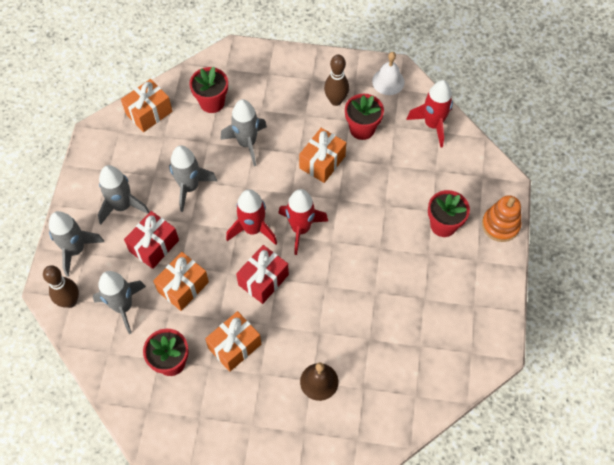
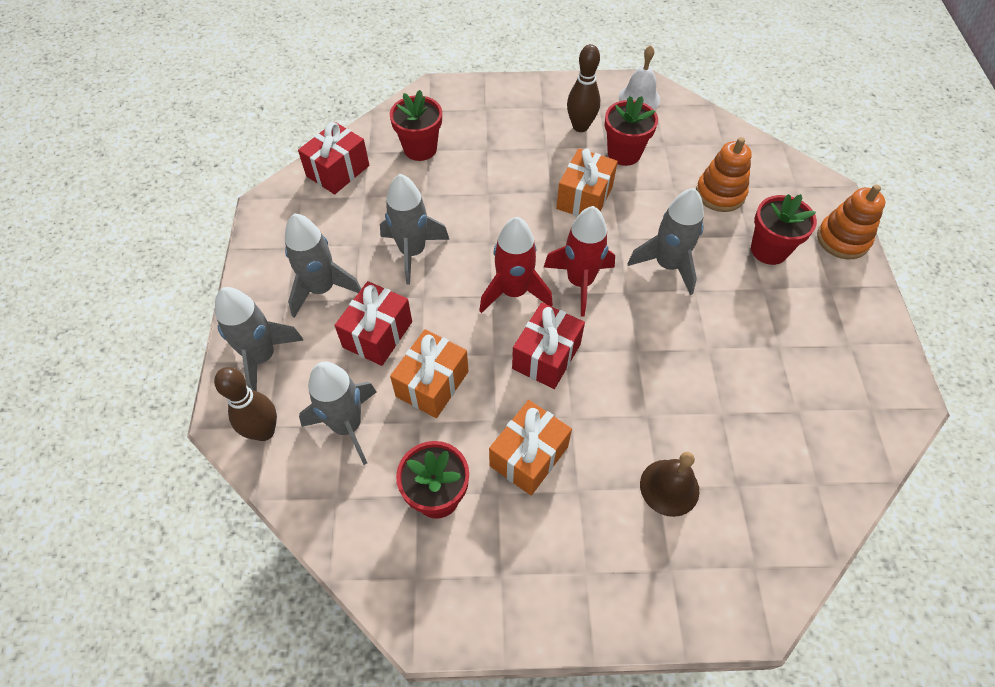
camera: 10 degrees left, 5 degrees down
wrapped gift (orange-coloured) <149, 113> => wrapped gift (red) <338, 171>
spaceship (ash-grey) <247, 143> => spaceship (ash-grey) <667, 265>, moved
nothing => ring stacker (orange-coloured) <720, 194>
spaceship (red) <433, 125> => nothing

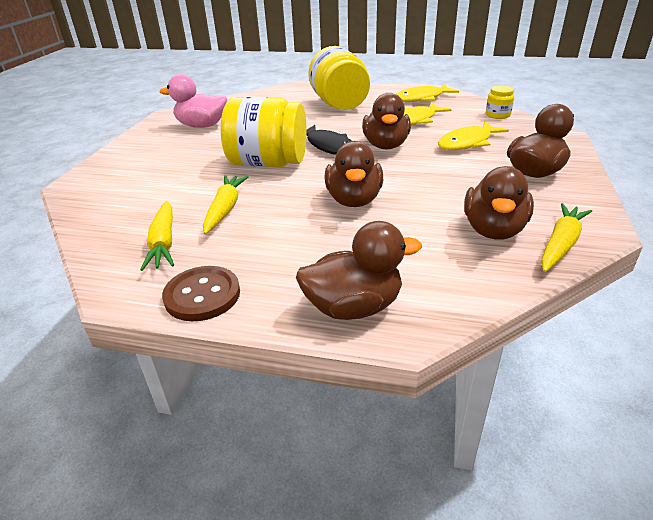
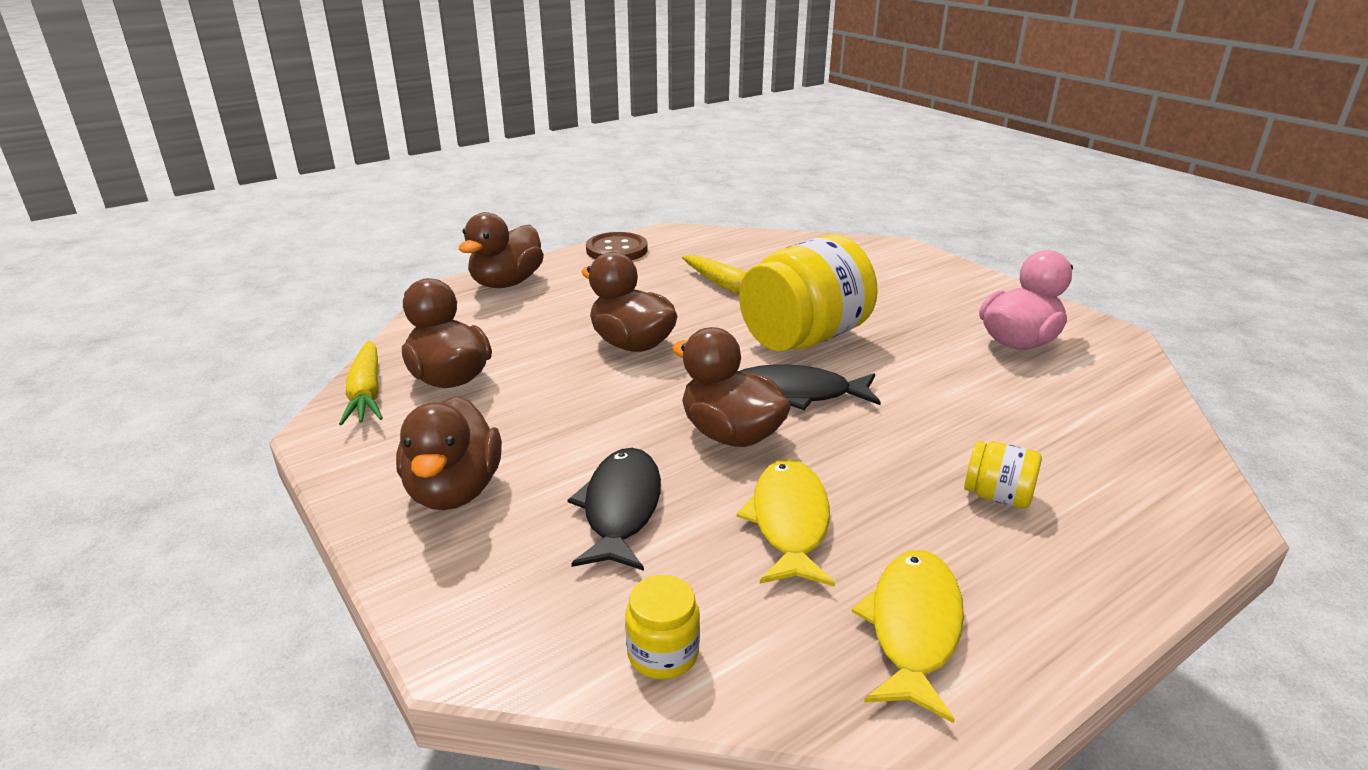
camera: 130 degrees right, 5 degrees down
fish (bright yellow) <467, 143> => fish (ebony) <621, 509>
jar (bright yellow) <339, 104> => jar (bright yellow) <997, 496>, x0.45
root vegetable (bright yellow) <164, 242> => nothing

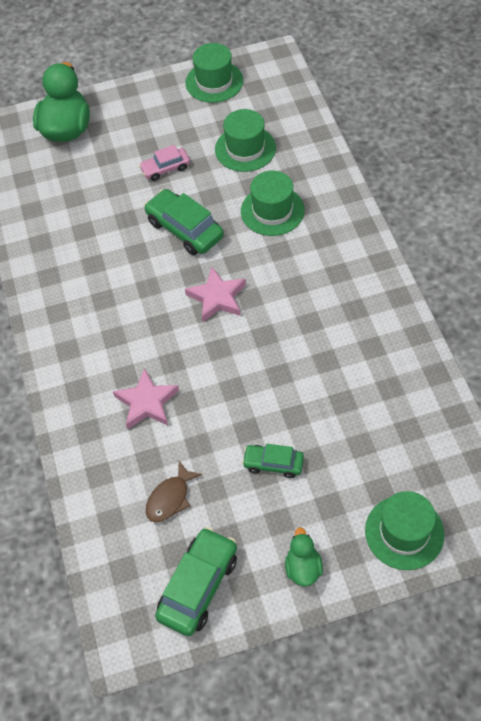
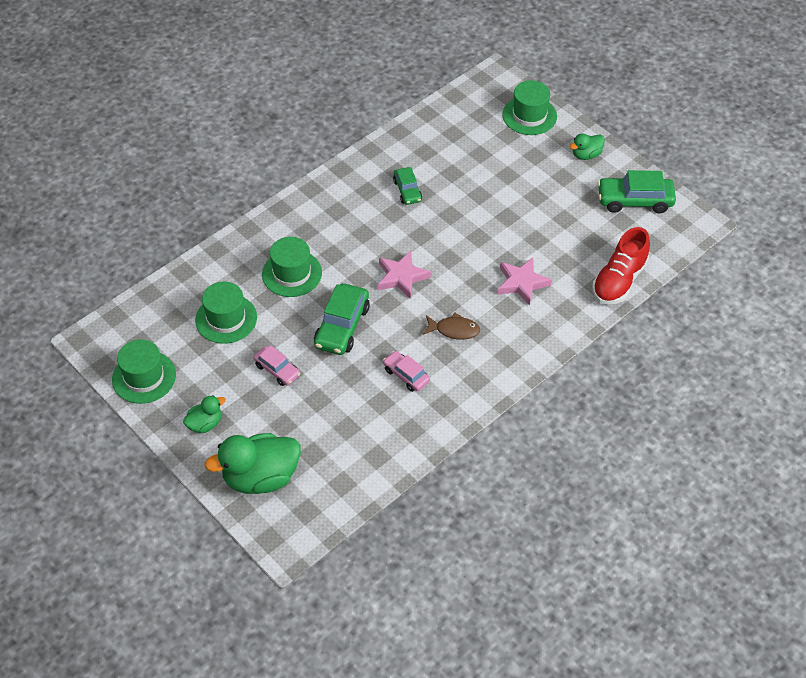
camera: 120 degrees left, 5 degrees down
nothing => rubber duck (emerald) <205, 424>
nothing => car (rosy) <406, 375>
car (emerald) <273, 464> => car (emerald) <407, 191>, moved
fish (dark brown) <170, 498> => fish (dark brown) <454, 330>, moved
nothing => sneaker (red) <619, 280>

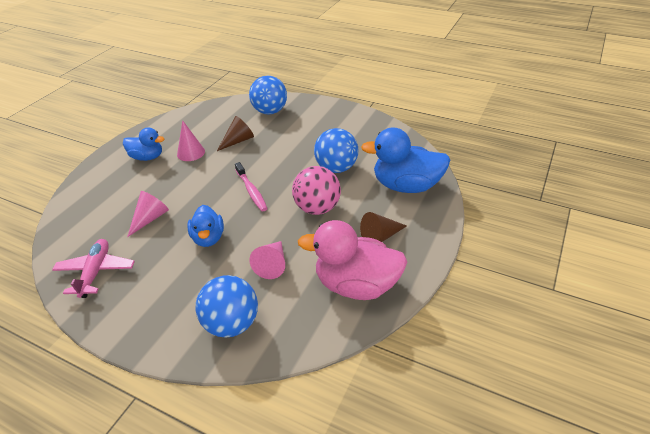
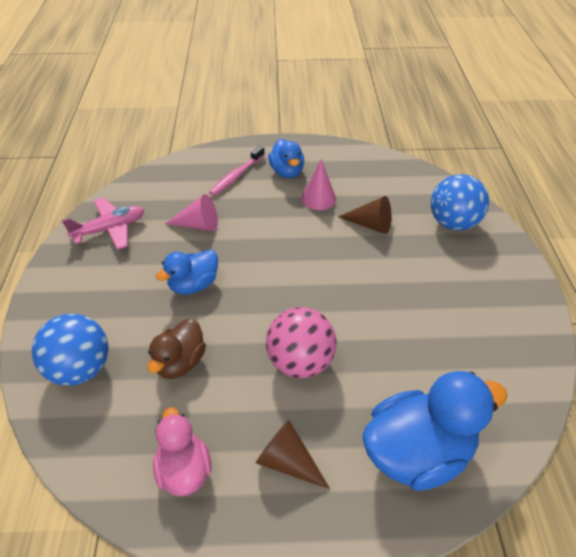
camera: 60 degrees right, 5 degrees up
cone shape (rosy) <272, 264> => rubber duck (dark brown) <180, 362>
rubber duck (rosy) <356, 285> => rubber duck (rosy) <184, 470>, x0.59
dental brush (rosy) <251, 191> => dental brush (rosy) <236, 176>, moved
rubber duck (royal blue) <406, 186> => rubber duck (royal blue) <417, 452>, 90 degrees clockwise
play ball (royal blue) <336, 168> => nothing

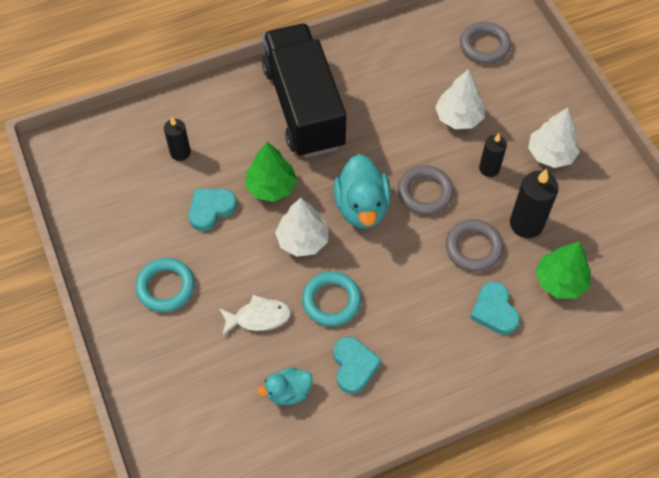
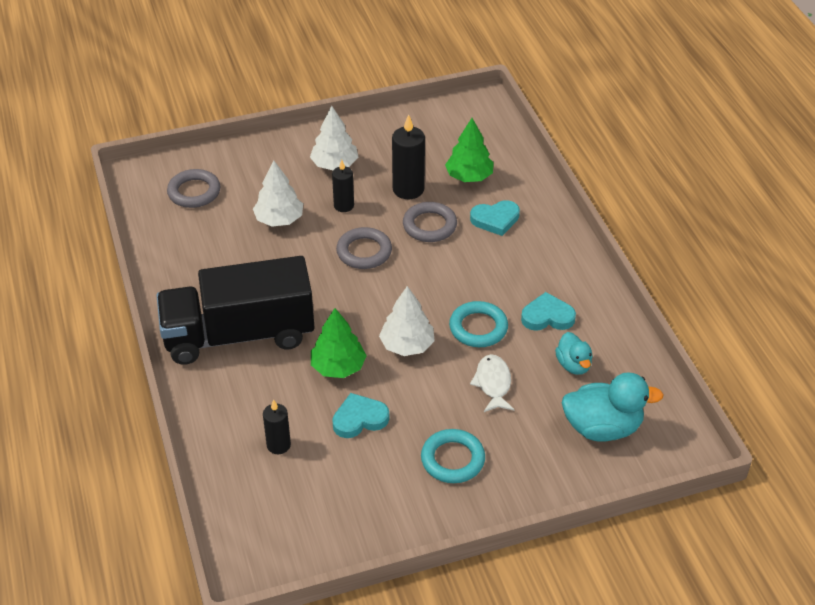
camera: 85 degrees left, 15 degrees down
love heart (teal) <211, 209> => love heart (teal) <359, 419>, 105 degrees clockwise
rubber duck (teal) <362, 207> => rubber duck (teal) <602, 428>, moved

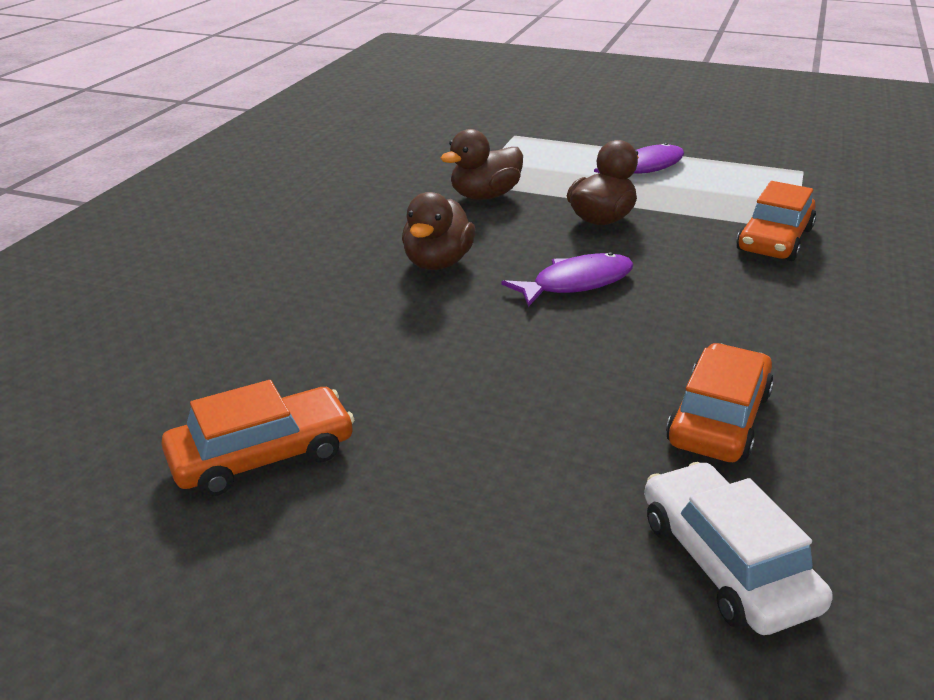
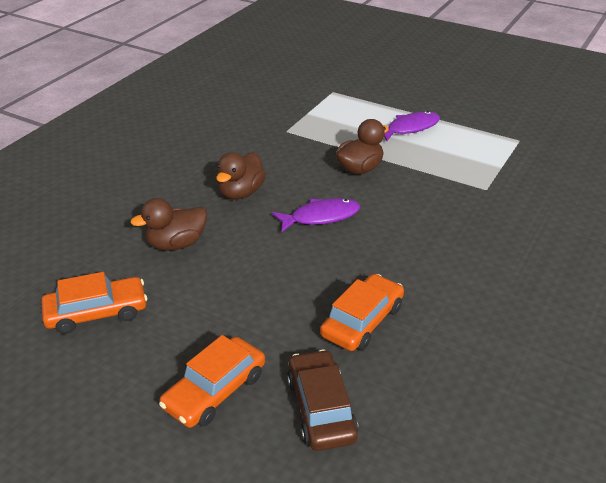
camera: 10 degrees right, 5 degrees up
rubber duck (dark brown) <484, 196> => rubber duck (dark brown) <176, 244>, moved
car (orange-coloured) <774, 239> => car (orange-coloured) <215, 391>, moved
car (snow-white) <726, 563> => car (dark brown) <321, 408>

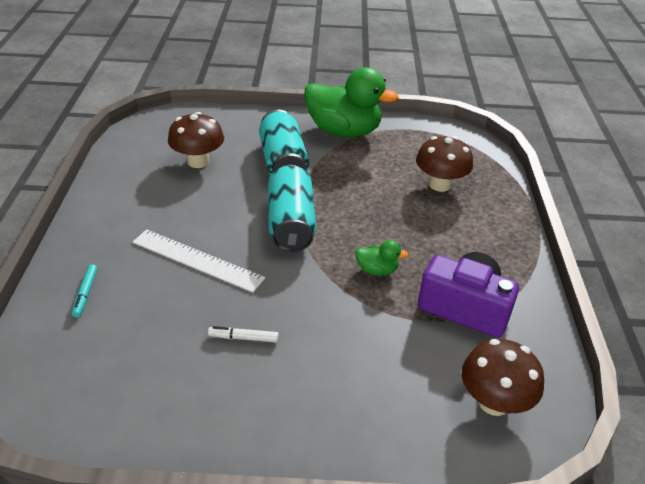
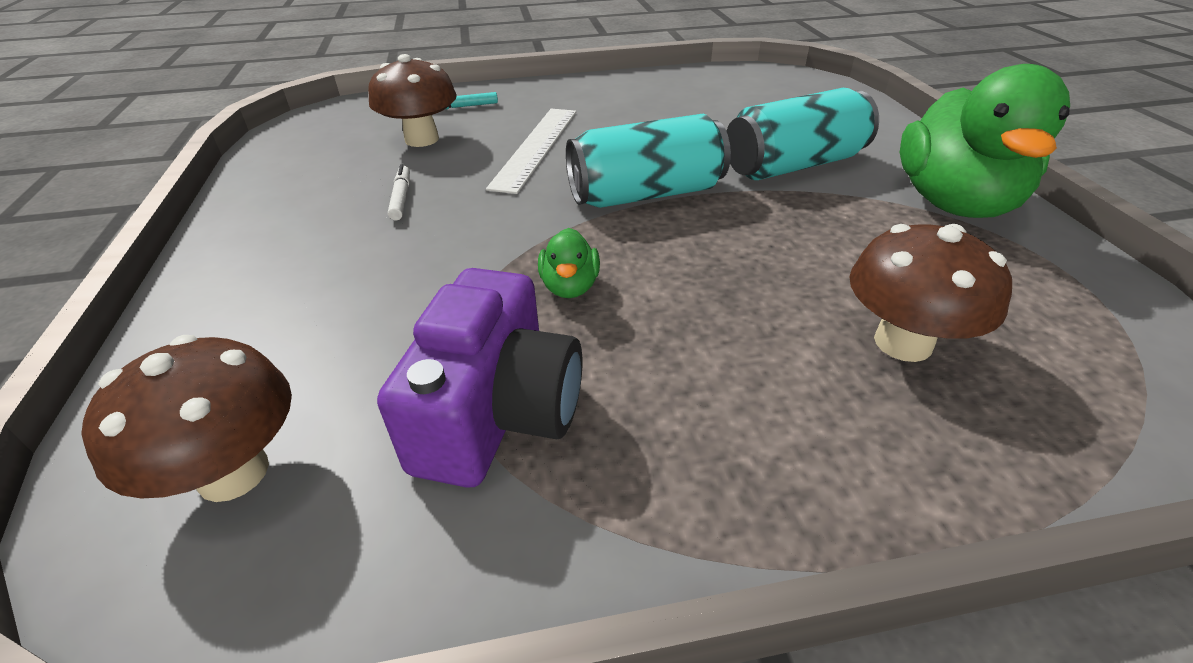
camera: 80 degrees right, 0 degrees up
fungus (dark brown) <198, 161> => fungus (dark brown) <422, 139>, moved

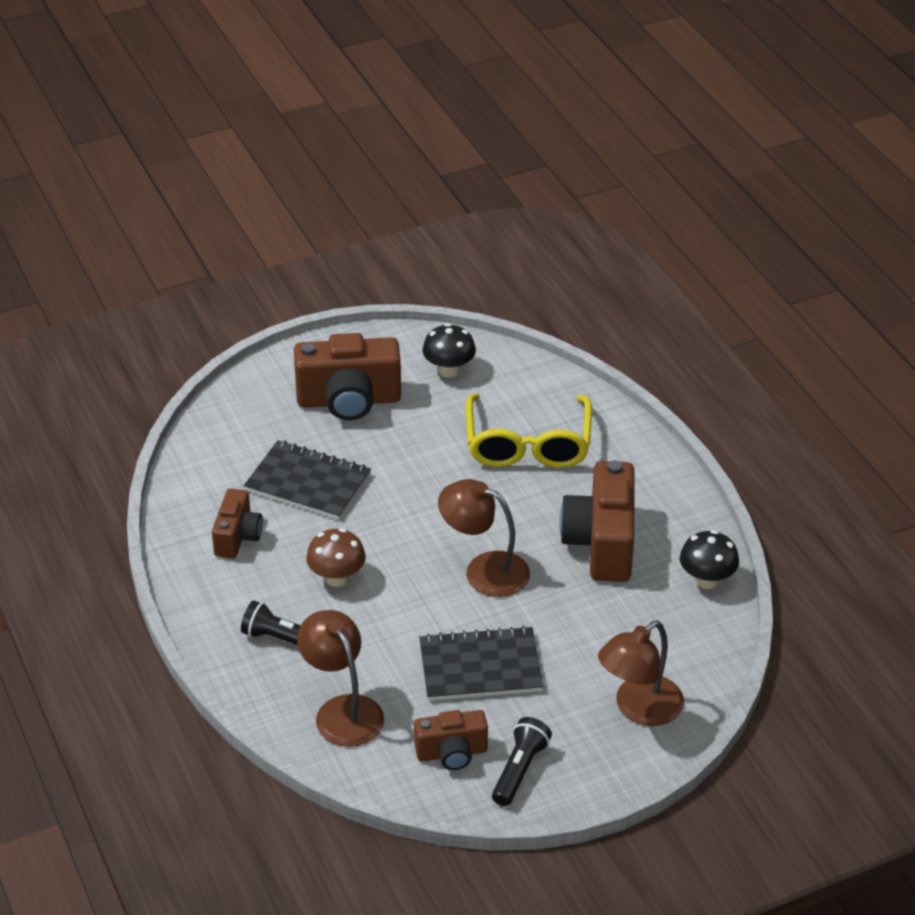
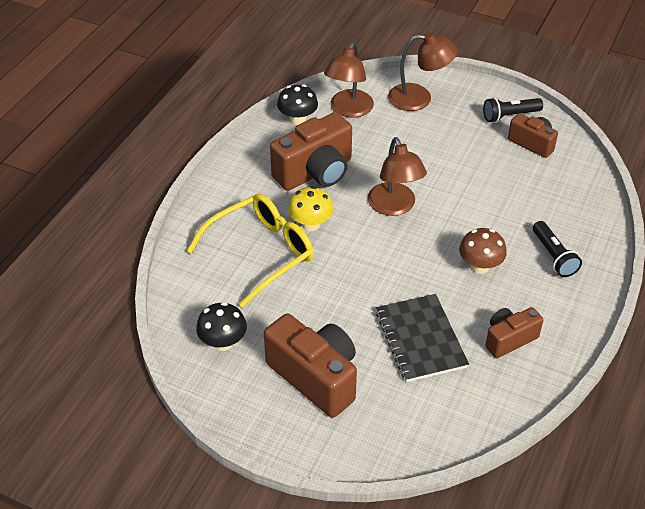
camera: 130 degrees left, 5 degrees up
nothing => fungus (bright yellow) <310, 224>
desk lamp (dark brown) <342, 710> => desk lamp (dark brown) <348, 110>, moved
notepad (ebony) <480, 667> => nothing

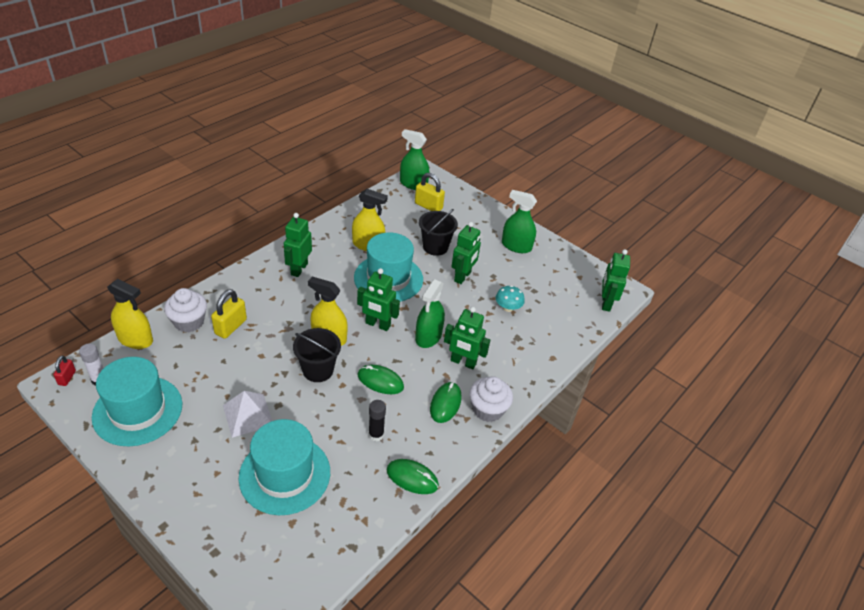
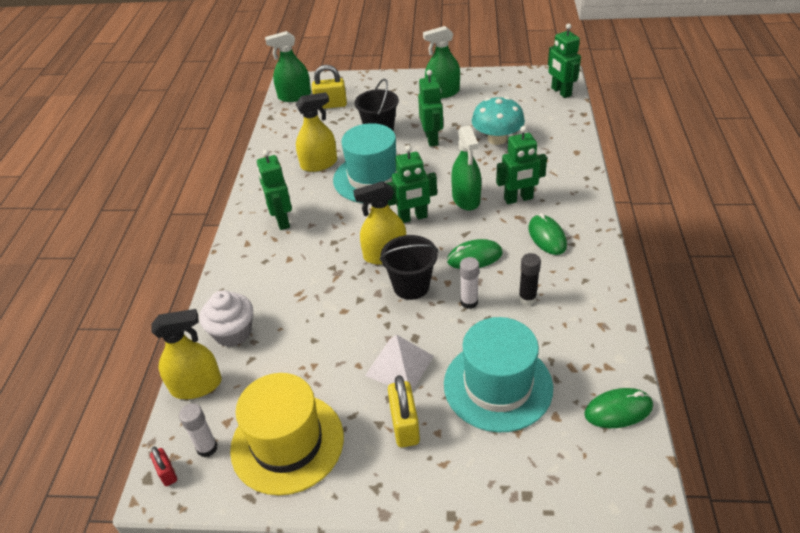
camera: 30 degrees left, 0 degrees up
hat (teal) <138, 410> => hat (bright yellow) <287, 443>
lock (bright yellow) <230, 326> => lock (bright yellow) <404, 425>, moved
nothing => glue (snow-white) <469, 302>
fungus (teal) <508, 307> => fungus (teal) <497, 139>, x1.66
PC mouse (emerald) <412, 478> => PC mouse (emerald) <618, 410>, moved
cupcake (snow-white) <487, 409> => nothing

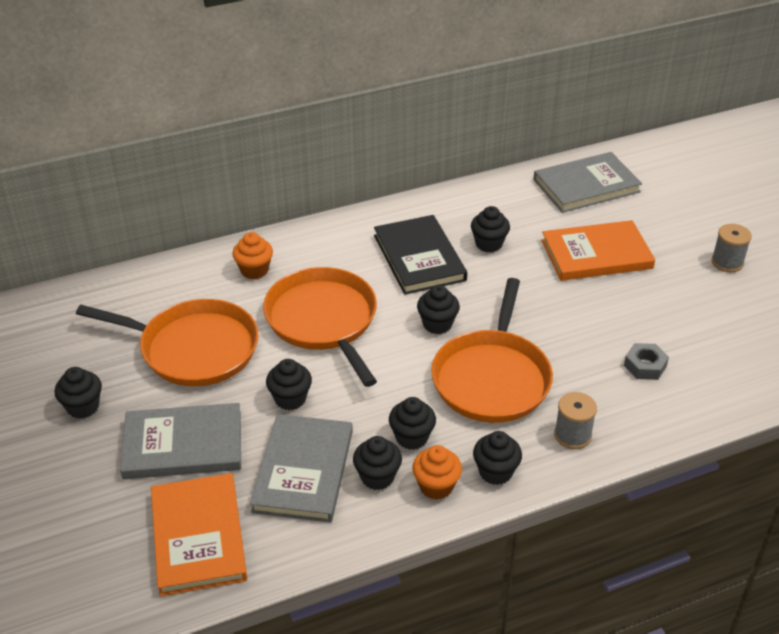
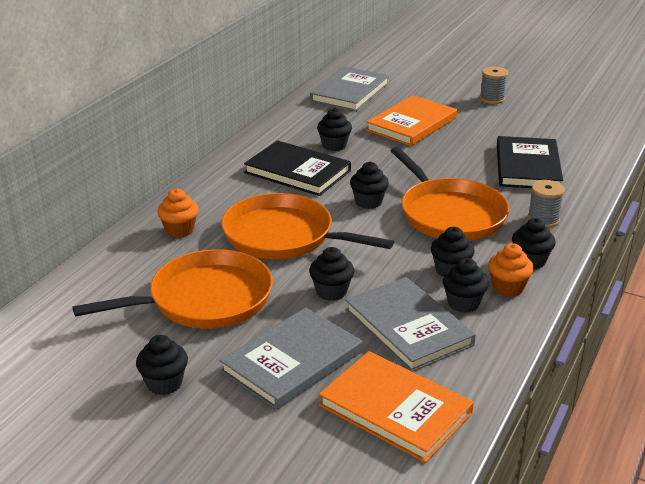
camera: 40 degrees left, 10 degrees down
hexagon nut (ash-grey) <645, 366> => hardback (ebony) <527, 166>

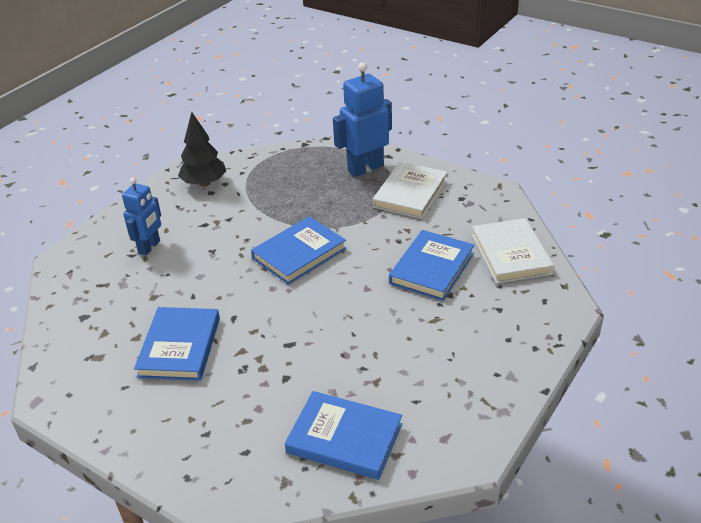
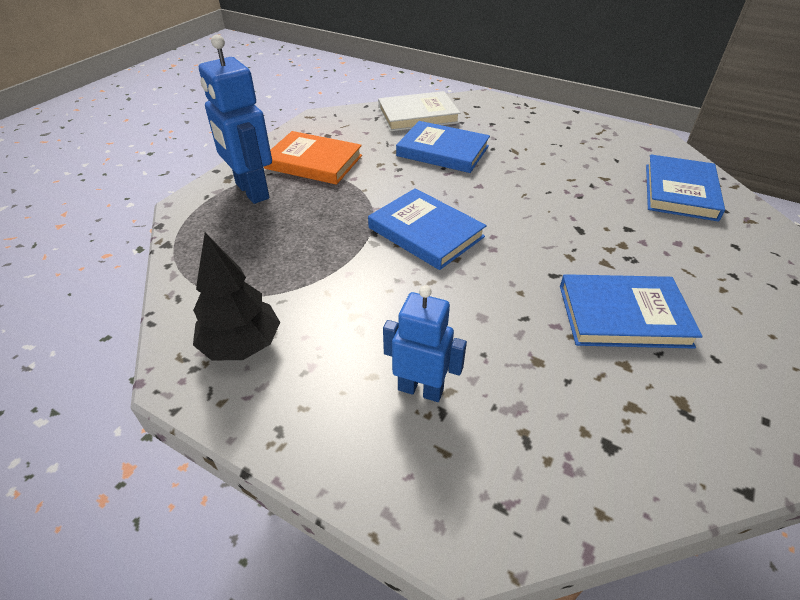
camera: 95 degrees left, 5 degrees up
hardback (snow-white) <410, 193> => hardback (orange-coloured) <313, 162>

